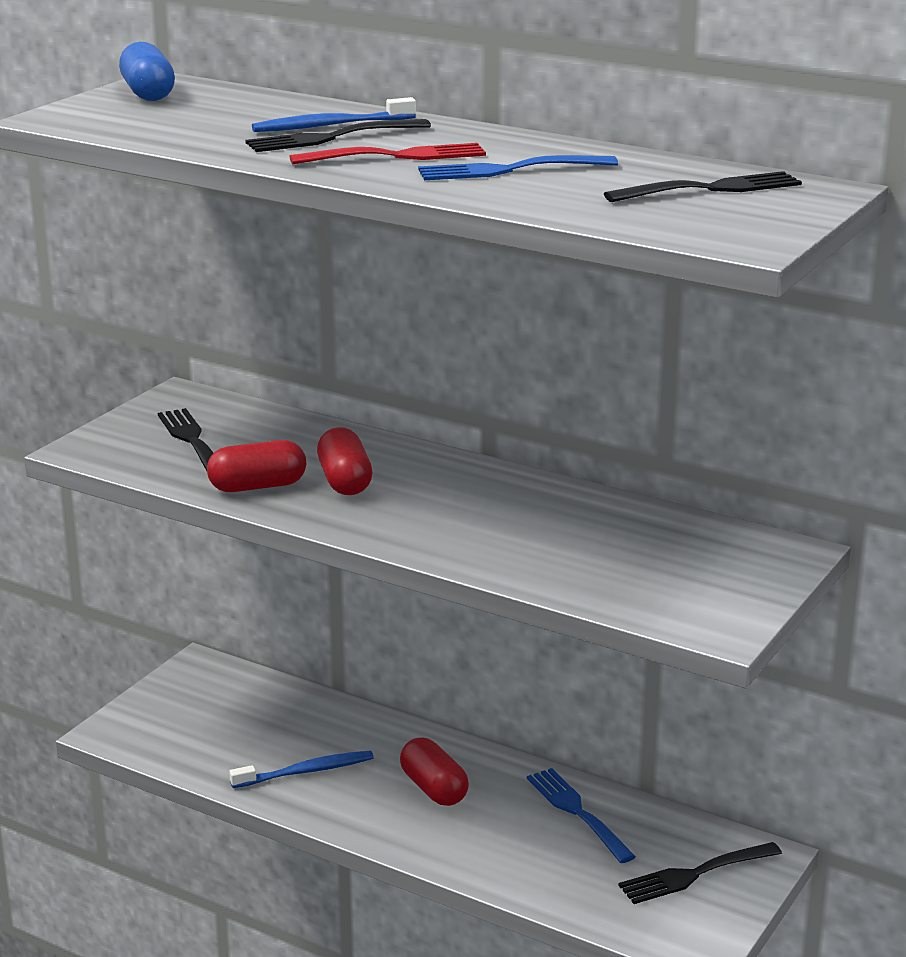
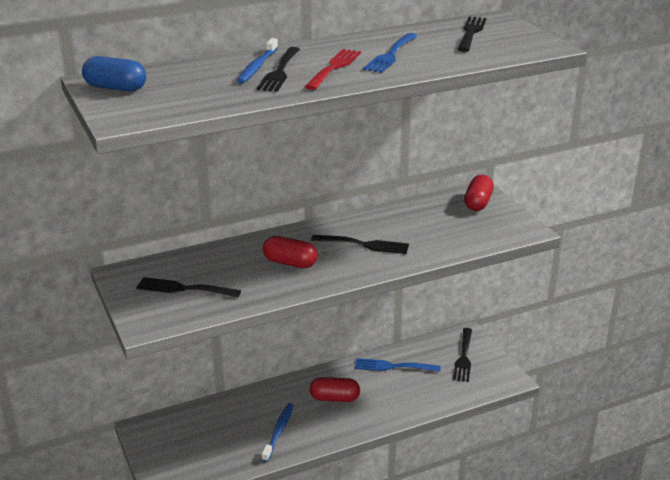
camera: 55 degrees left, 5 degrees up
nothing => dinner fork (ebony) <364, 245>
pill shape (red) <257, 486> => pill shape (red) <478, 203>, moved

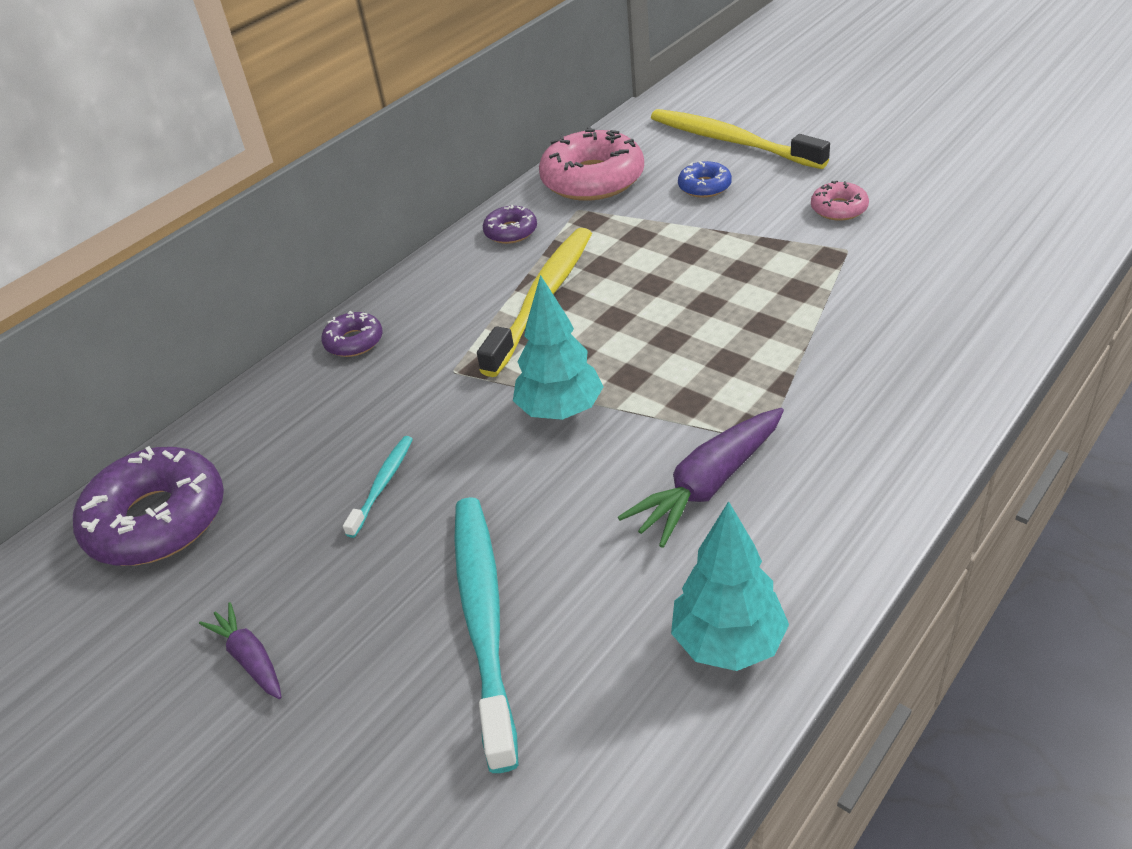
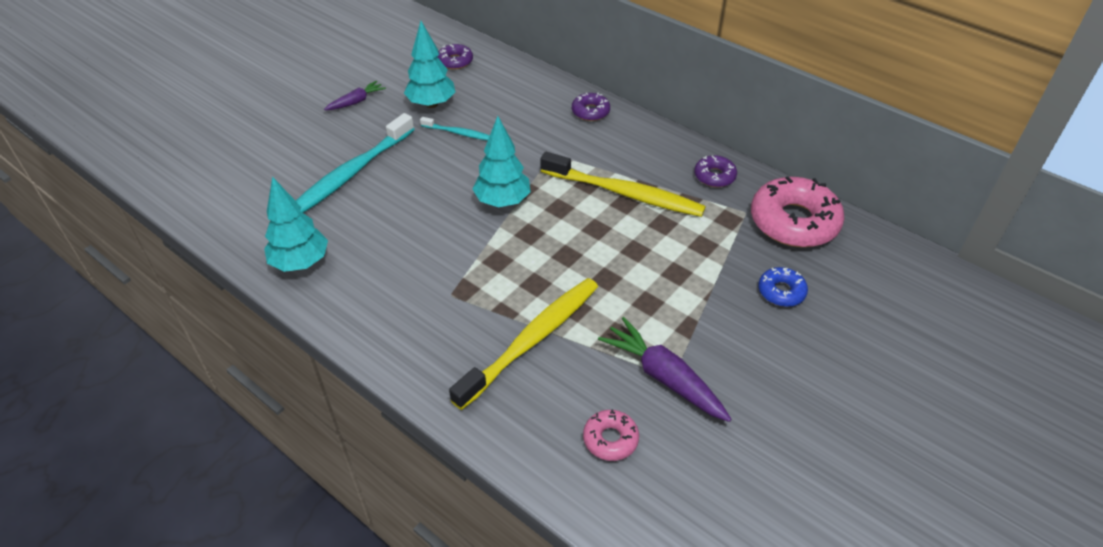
camera: 85 degrees right, 5 degrees up
dental brush (teal) <484, 619> => dental brush (teal) <350, 174>, 135 degrees clockwise
nothing => fir tree (teal) <431, 104>
donut (violet) <157, 520> => donut (violet) <455, 61>, x0.49
dental brush (bright yellow) <731, 141> => dental brush (bright yellow) <532, 340>, moved
donut (rosy) <839, 208> => donut (rosy) <610, 439>, moved
root vegetable (violet) <708, 485> => root vegetable (violet) <664, 377>, moved

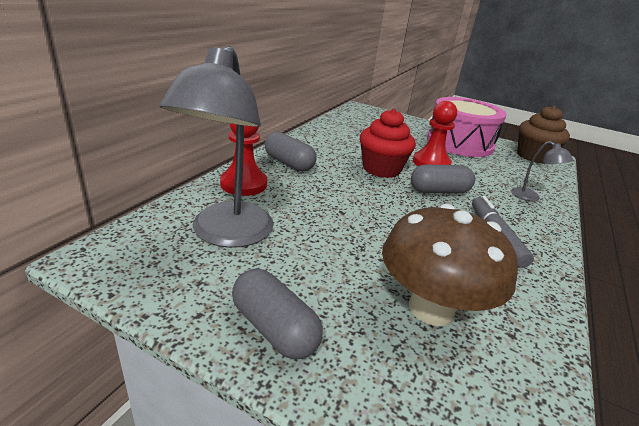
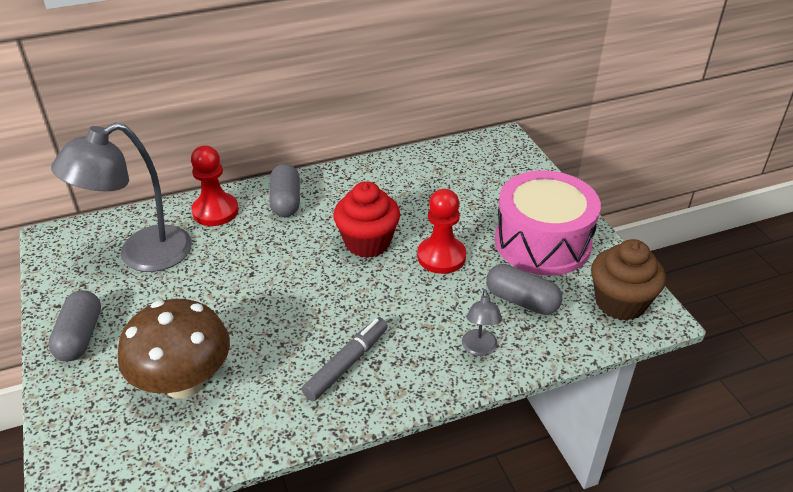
camera: 45 degrees right, 10 degrees up
pill shape (ash-grey) <439, 191> => pill shape (ash-grey) <522, 301>, moved

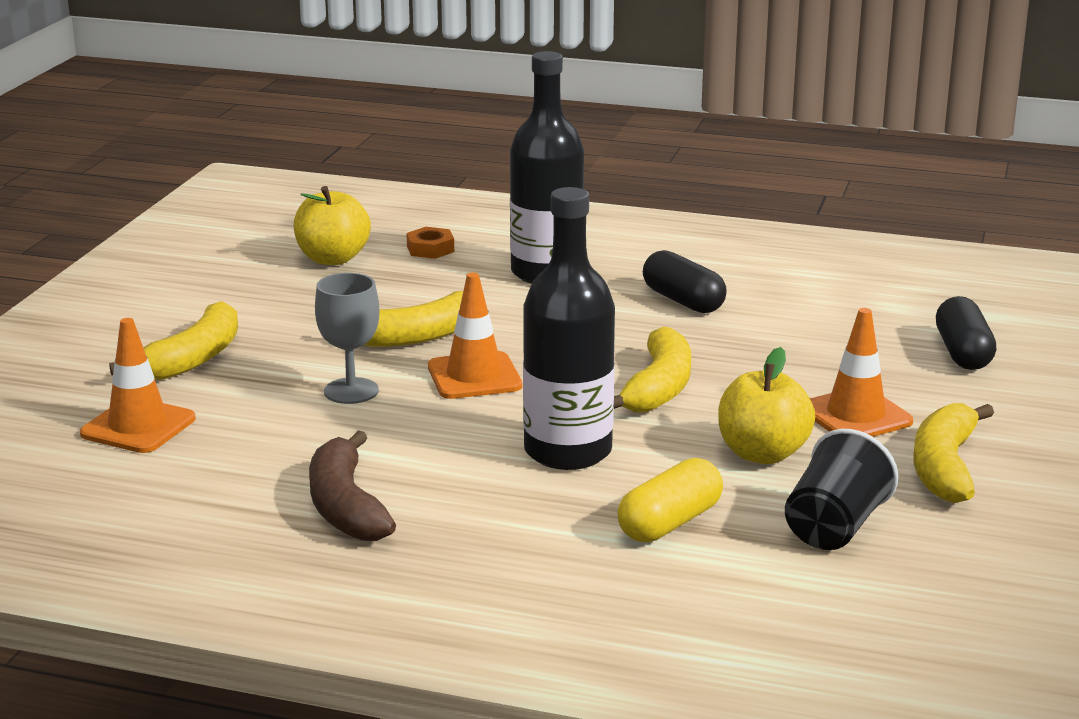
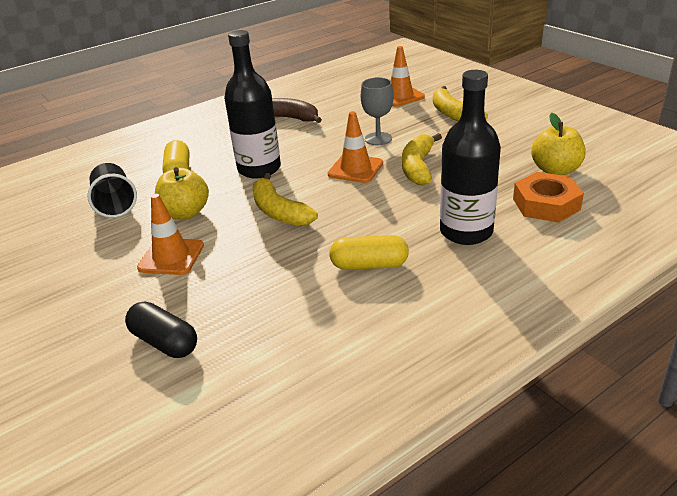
camera: 130 degrees right, 10 degrees up
pill shape (ebony) <683, 301> => pill shape (bright yellow) <369, 265>
hexagon nut (orange-coloured) <430, 249> => hexagon nut (orange-coloured) <546, 204>, x1.81
banana fruit (bright yellow) <945, 467> => nothing

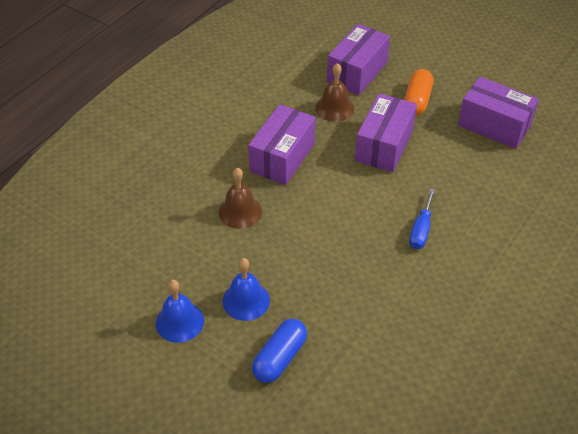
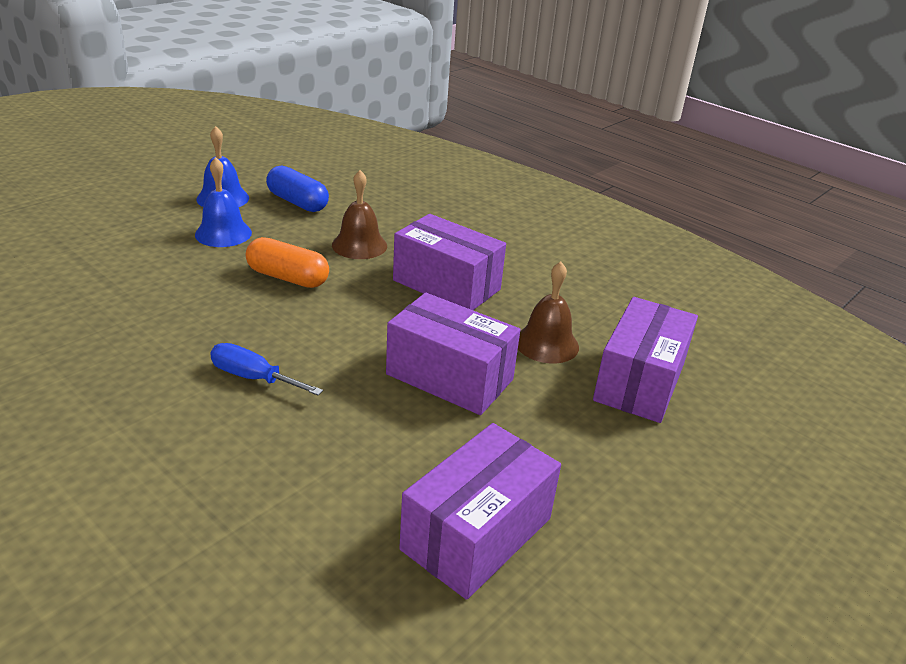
camera: 95 degrees right, 15 degrees down
pill shape (orange-coloured) <417, 100> => pill shape (orange-coloured) <288, 277>, moved
pill shape (royal blue) <279, 358> => pill shape (royal blue) <297, 202>, moved
package (violet) <357, 72> => package (violet) <639, 382>, 75 degrees clockwise

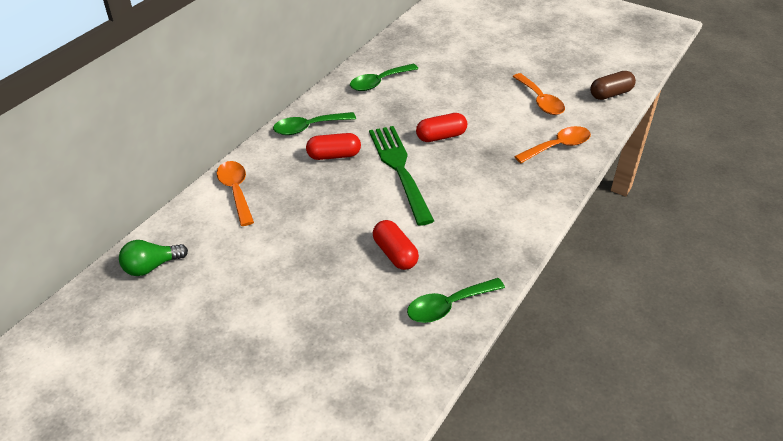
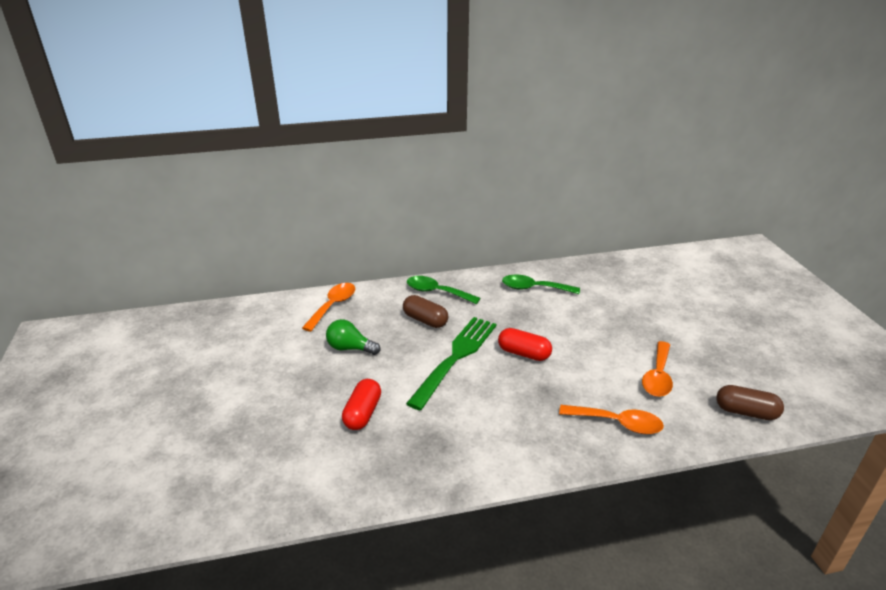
camera: 45 degrees right, 10 degrees down
lightbulb (emerald) <151, 266> => lightbulb (emerald) <350, 348>, moved
pill shape (red) <334, 155> => pill shape (dark brown) <425, 320>
tablespoon (emerald) <448, 306> => nothing

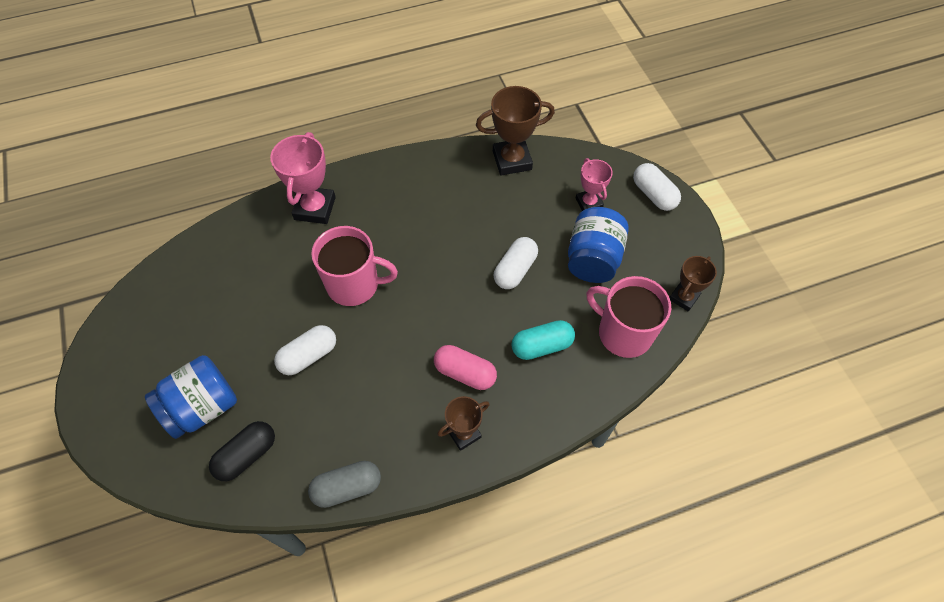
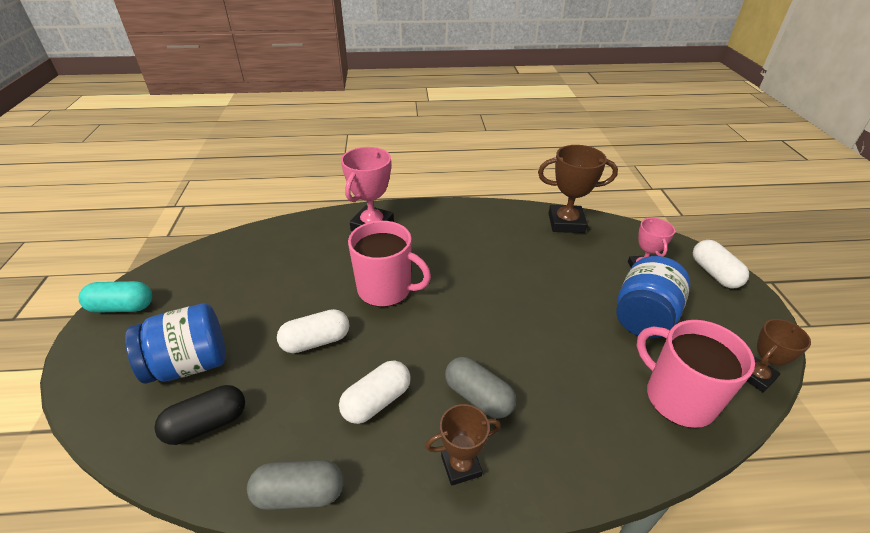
camera: 15 degrees right, 20 degrees down
pill shape (teal) <542, 346> => pill shape (teal) <122, 307>, moved
pill shape (snow-white) <515, 270> => pill shape (snow-white) <376, 401>, moved
pill shape (rosy) <465, 373> => pill shape (ash-grey) <478, 397>

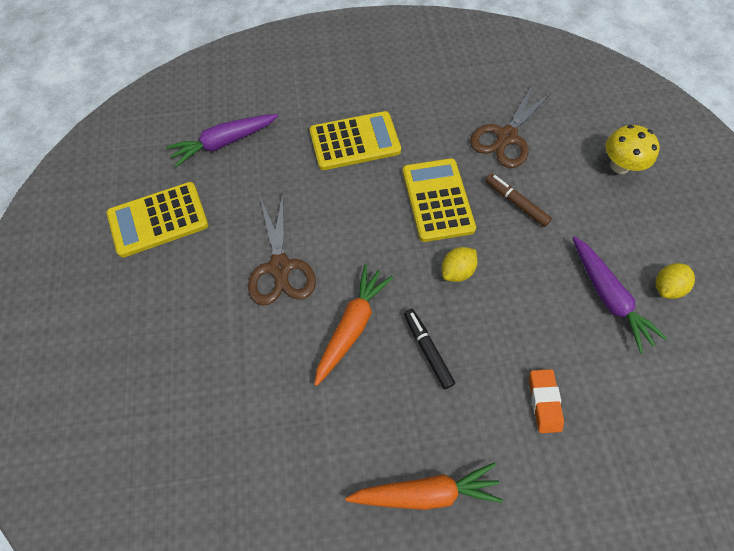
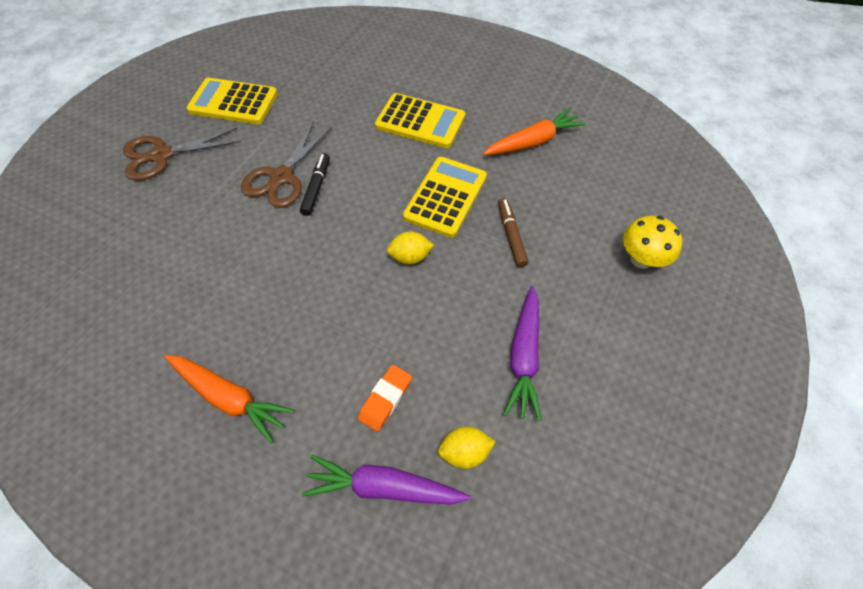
camera: 35 degrees right, 5 degrees down
scissors (dark brown) <506, 137> => scissors (dark brown) <161, 155>, moved
felt pen (ebony) <427, 350> => felt pen (ebony) <316, 188>, moved
root vegetable (violet) <224, 143> => root vegetable (violet) <384, 487>, moved
toy lemon (bright yellow) <666, 287> => toy lemon (bright yellow) <464, 452>, moved
root vegetable (orange-coloured) <351, 326> => root vegetable (orange-coloured) <533, 142>, moved

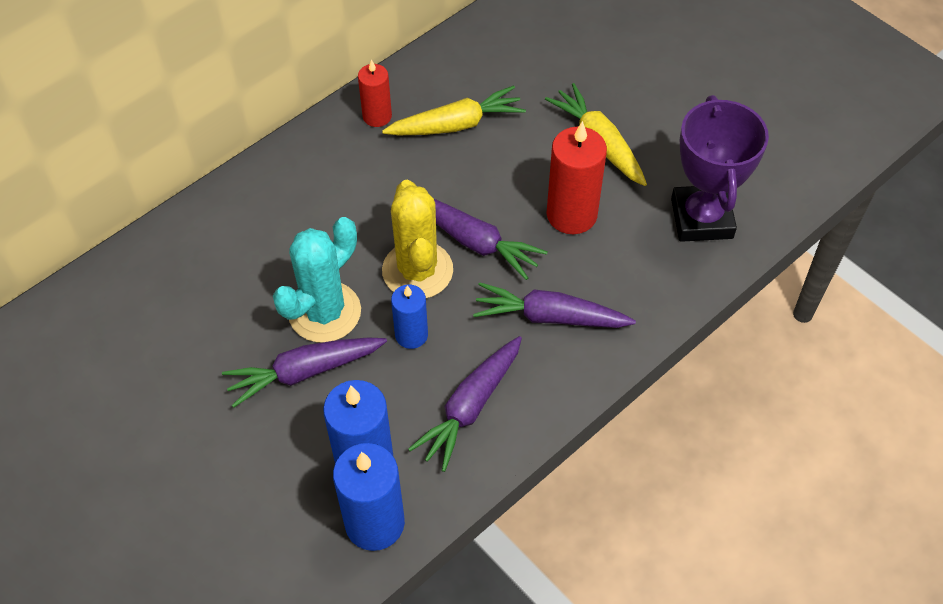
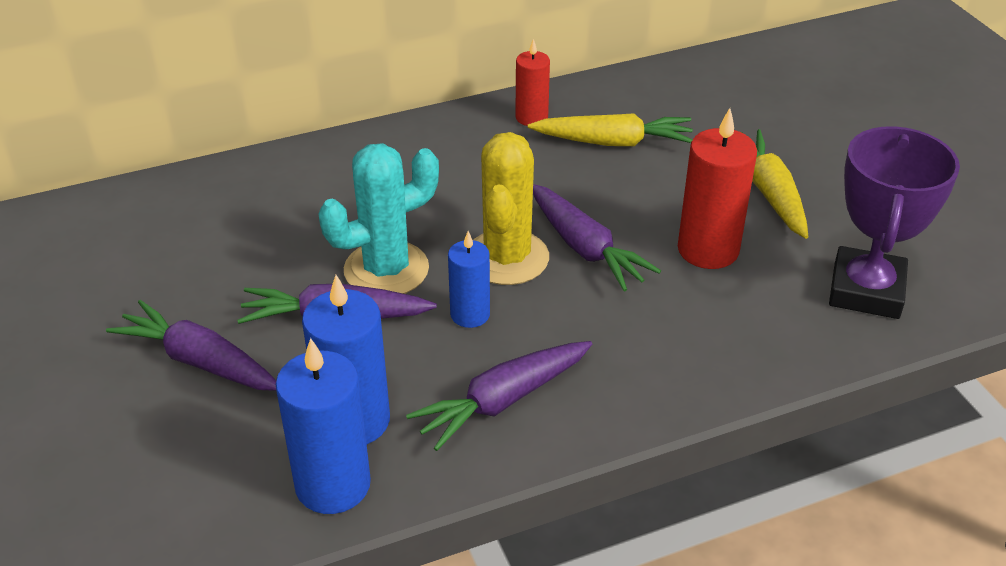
camera: 20 degrees right, 15 degrees down
root vegetable (violet) <550, 317> => root vegetable (violet) <200, 361>, moved

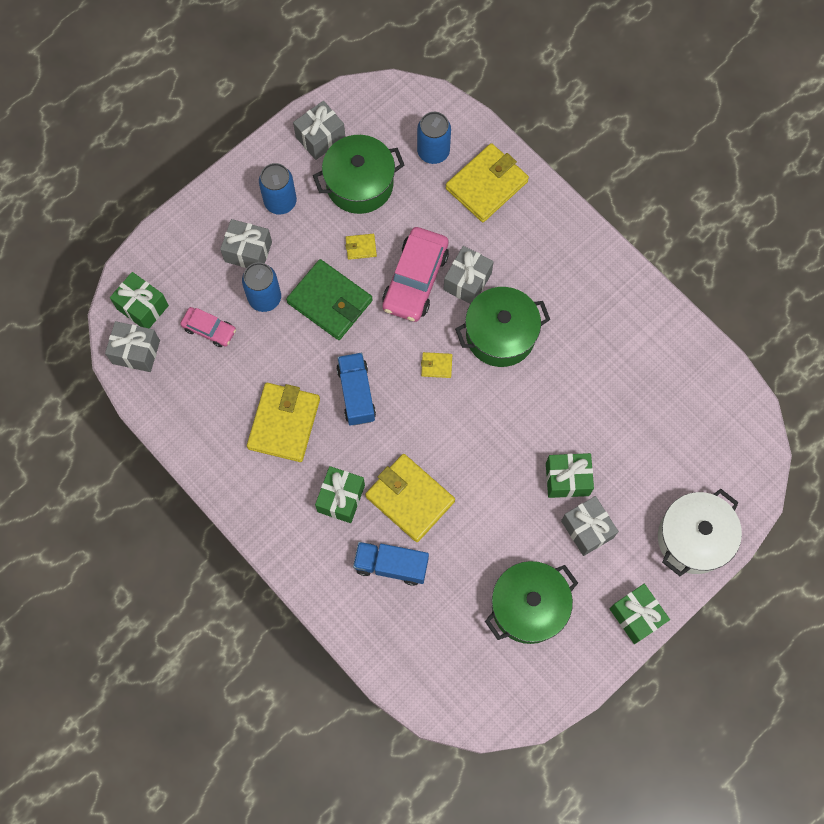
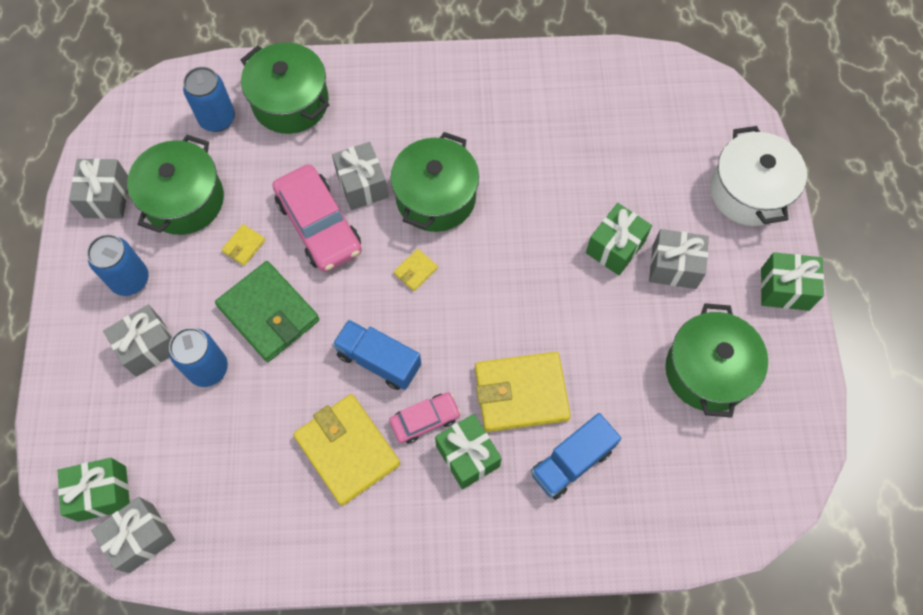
camera: 50 degrees left, 5 degrees down
wallet (emerald) <329, 302> => wallet (emerald) <268, 313>, 60 degrees clockwise
wallet (bright yellow) <487, 185> => stockpot (emerald) <290, 102>
car (rosy) <209, 329> => car (rosy) <425, 420>, moved

